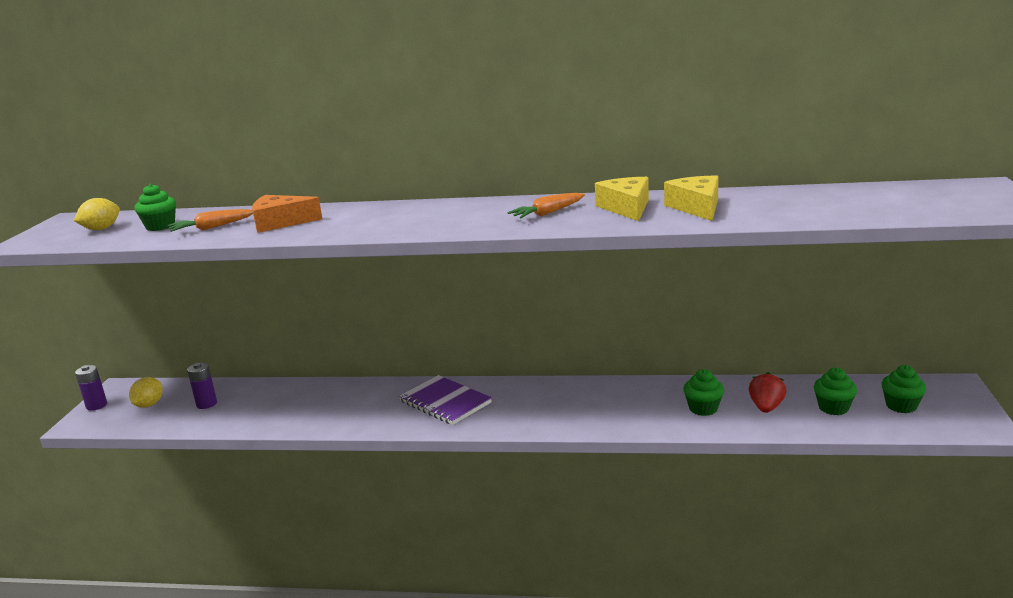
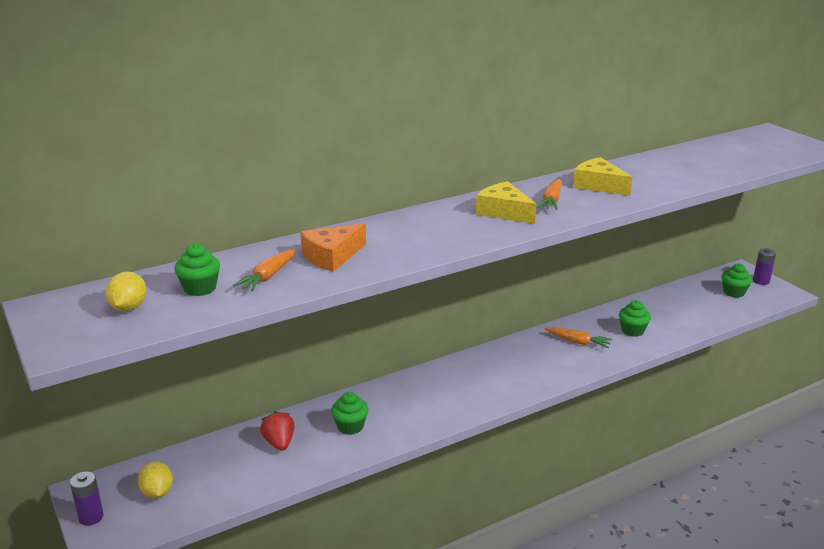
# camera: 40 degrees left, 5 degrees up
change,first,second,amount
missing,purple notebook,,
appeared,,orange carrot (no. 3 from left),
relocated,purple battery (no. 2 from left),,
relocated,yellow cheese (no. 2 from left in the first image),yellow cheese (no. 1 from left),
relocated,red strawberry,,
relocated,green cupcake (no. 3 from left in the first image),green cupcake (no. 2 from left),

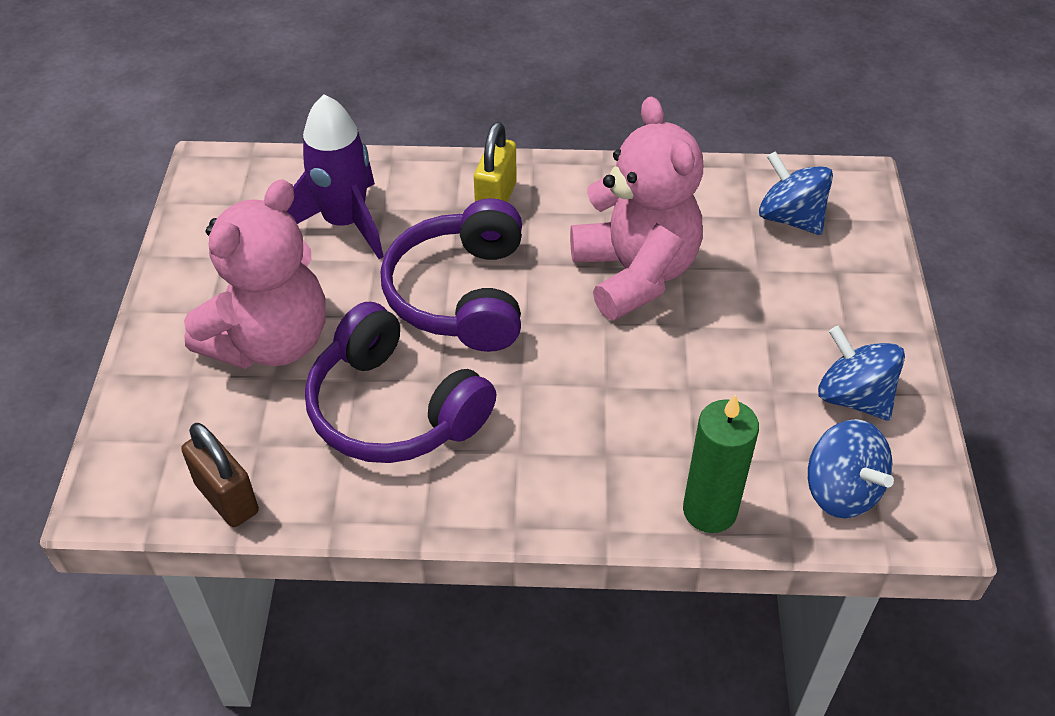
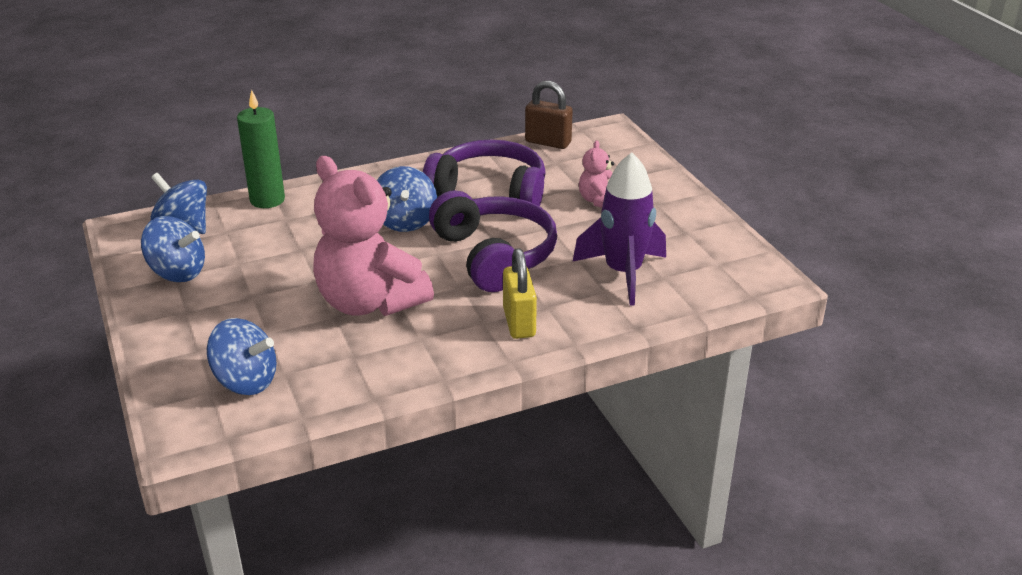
# camera: 155 degrees right, 15 degrees down
change,first,second,amount
appeared,,blue spinning top (no. 4 from left),
size,pink teddy bear (no. 1 from left in the first image),pink teddy bear (no. 2 from left),x0.44

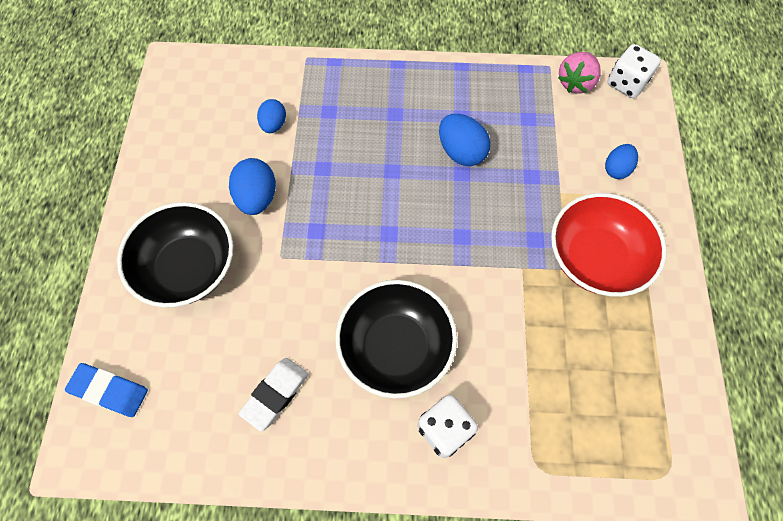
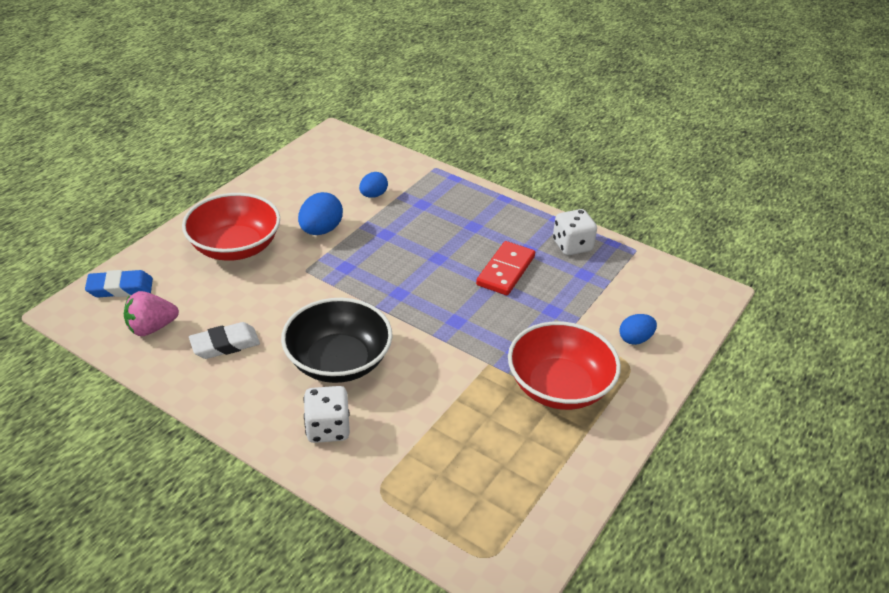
# camera: 30 degrees right, 25 degrees down
change,first,second,amount
relocated,pink strawberry,,
relocated,white dice (no. 2 from left),,
exchanged,blue egg (no. 3 from left),red domino,
colour,black bowl (no. 1 from left),red bowl (no. 1 from left),
spun,blue eraser,,60 degrees counterclockwise

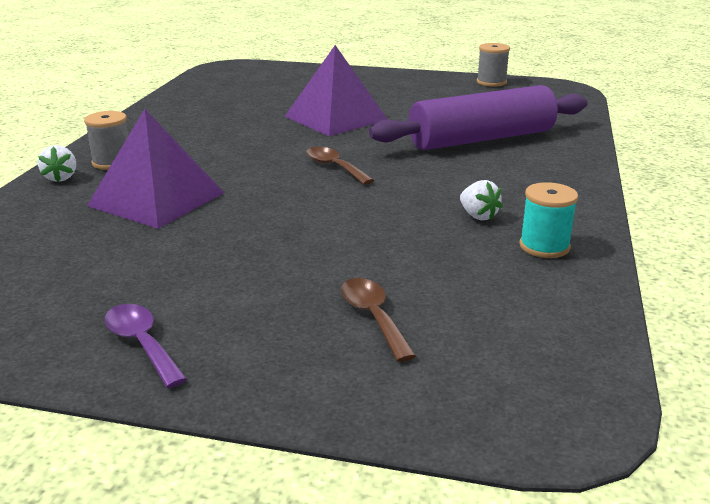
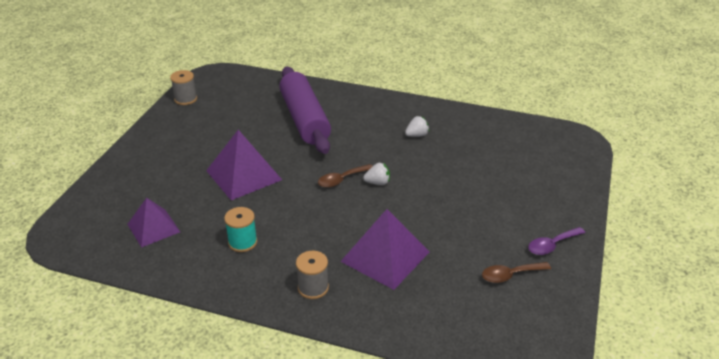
# camera: 85 degrees left, 10 degrees up
change,first,second,amount
appeared,,purple pyramid (no. 1 from left),
relocated,white strawberry (no. 1 from left),,
relocated,brown spoon (no. 2 from left),,
relocated,turquoise spool,,

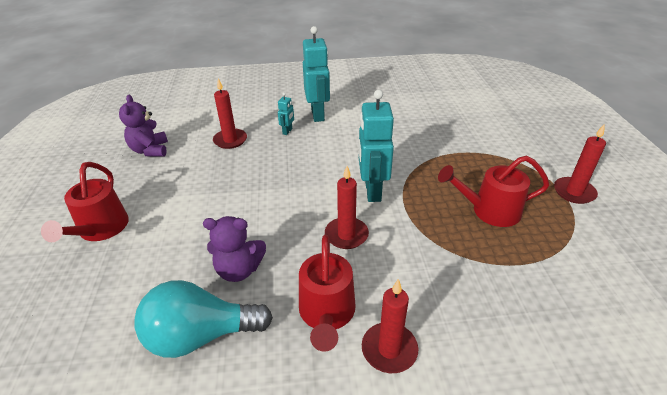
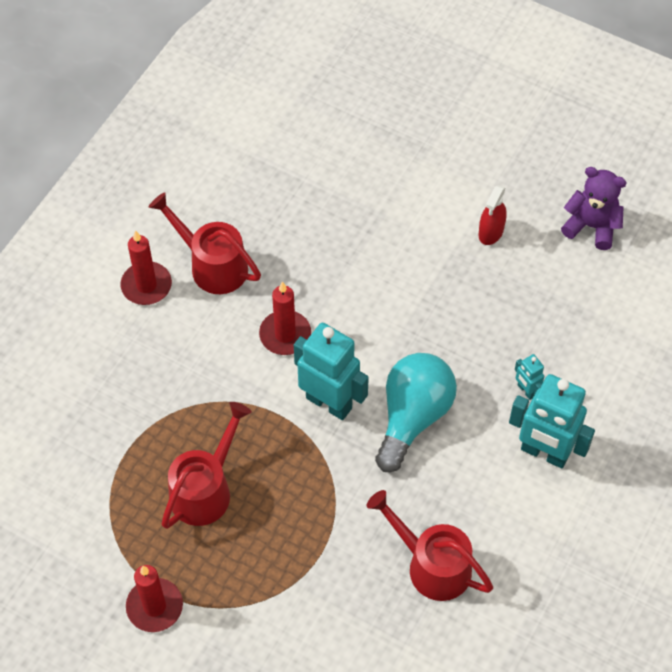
# camera: 125 degrees right, 20 degrees up
change,first,second,amount
missing,purple teddy bear (no. 2 from left),,
missing,red candle (no. 1 from left),,
appeared,,red spray bottle,
relocated,red watering can (no. 1 from left in the first image),red watering can (no. 3 from left),
relocated,turquoise light bulb,,

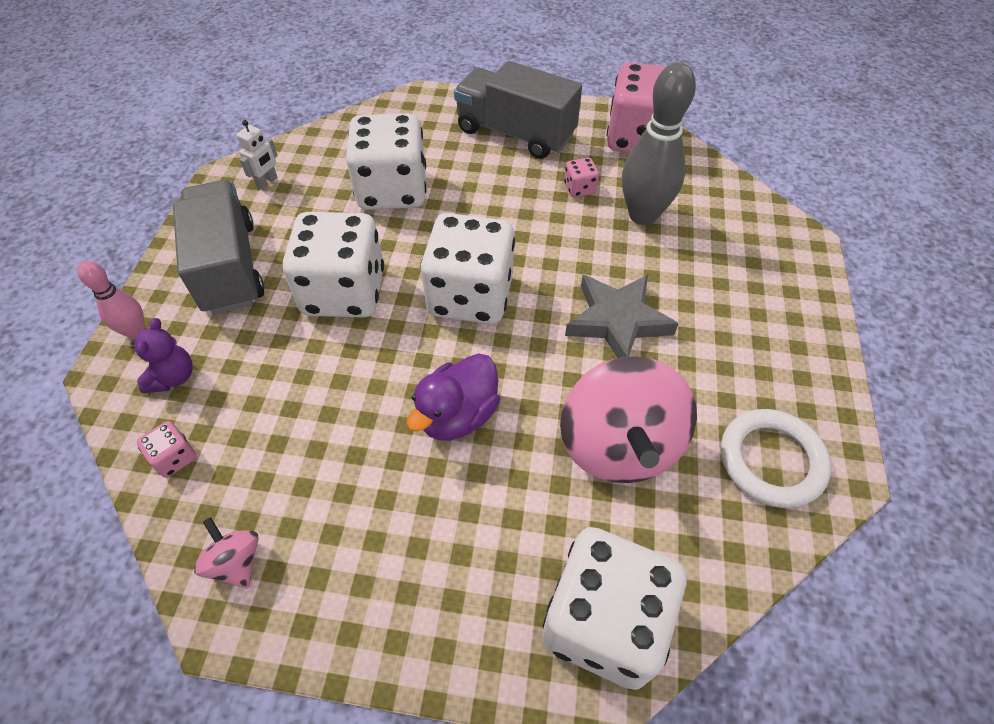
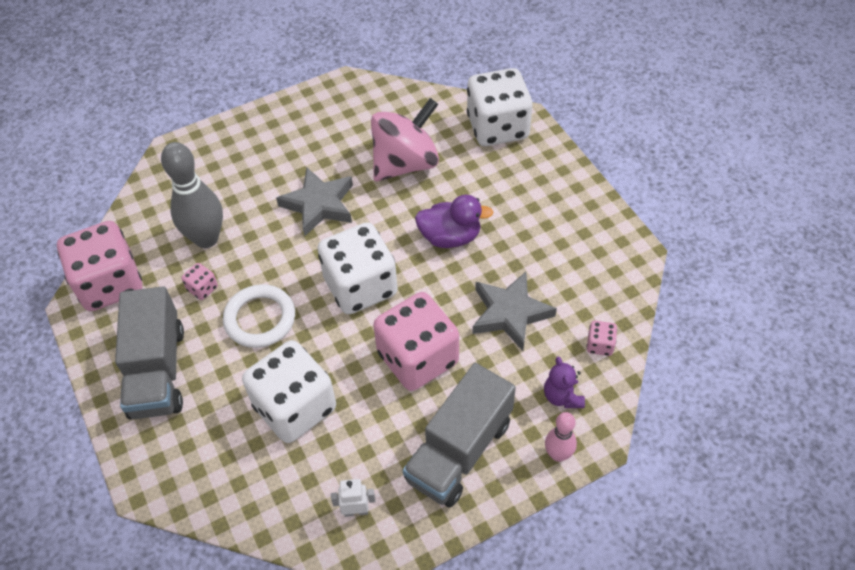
# camera: 125 degrees left, 0 degrees up
change,first,second,amount
missing,pink spinning top (no. 1 from left),,
appeared,,grey star (no. 2 from left),
relocated,white ring,,
colour,white dice (no. 1 from left),pink dice (no. 3 from left),
spun,purple teddy bear,,75 degrees counterclockwise

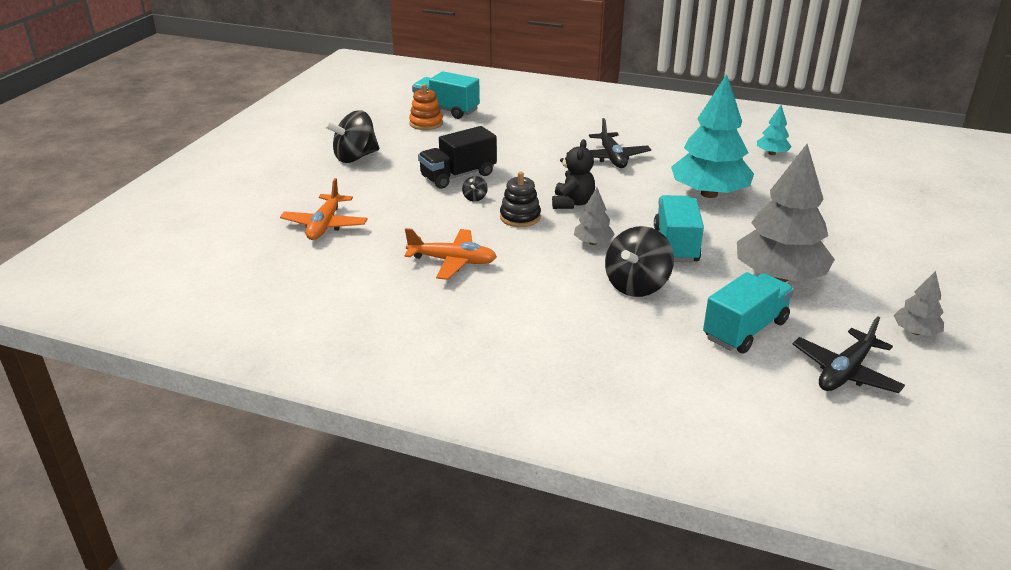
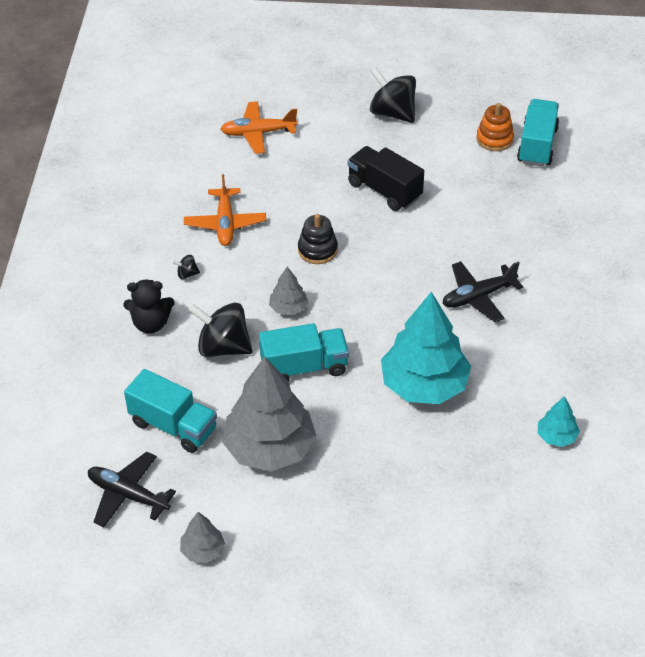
# camera: 75 degrees right, 15 degrees up
change,first,second,amount
relocated,black spinning top (no. 2 from left in the first image),black spinning top (no. 1 from left),
relocated,black teddy bear,,

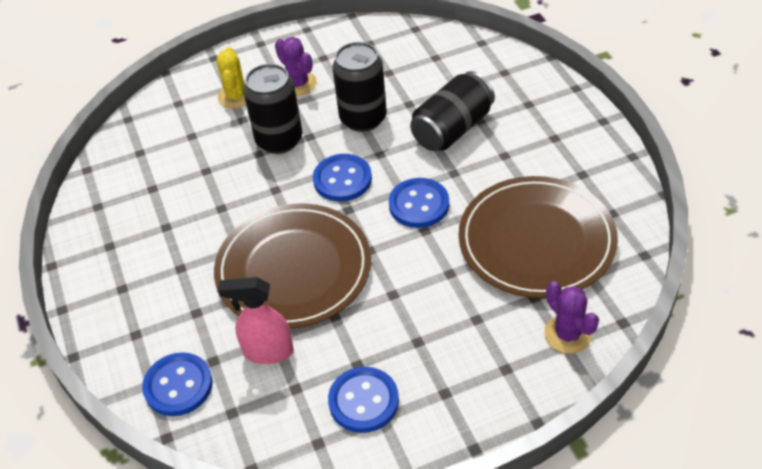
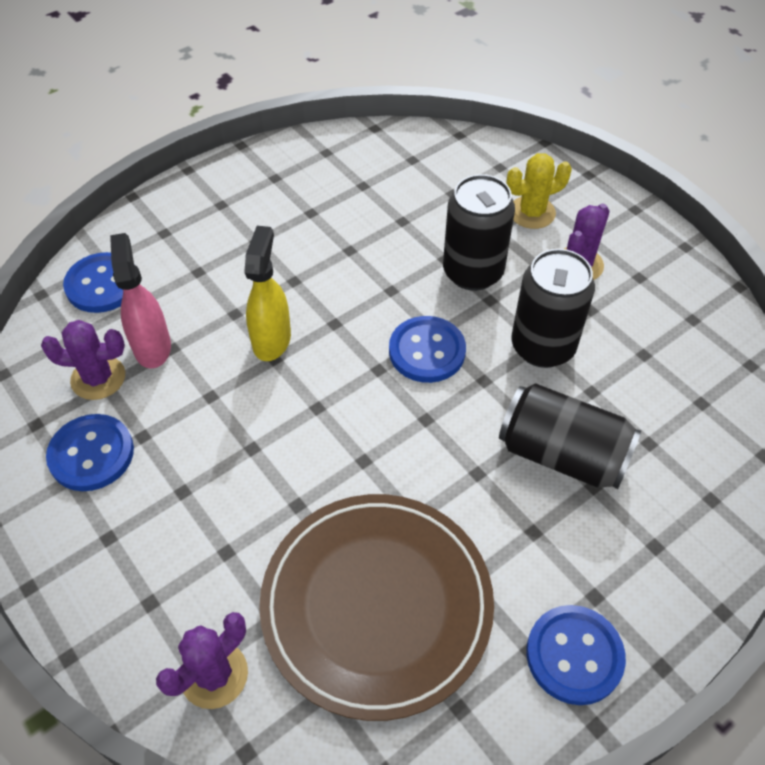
# camera: 70 degrees right, 5 degrees up
change,first,second,amount
appeared,,purple cactus (no. 1 from left),
relocated,blue button (no. 4 from left),,
exchanged,brown plate (no. 1 from left),yellow spray bottle,

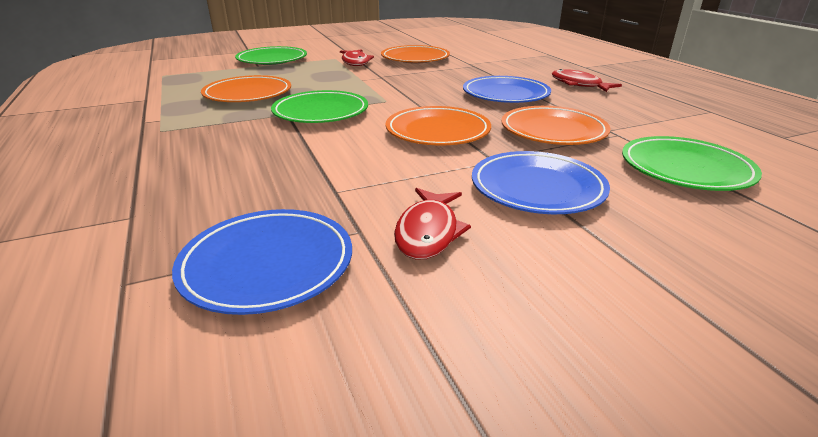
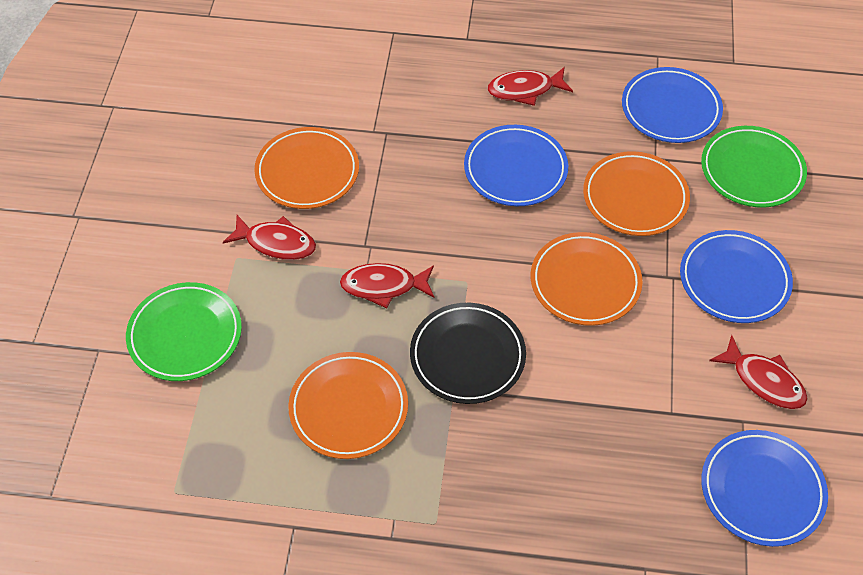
# camera: 60 degrees left, 25 degrees up
change,first,second,amount
appeared,,red fish (no. 2 from left),
appeared,,blue plate (no. 2 from left),
colour,green plate (no. 2 from left),black plate,

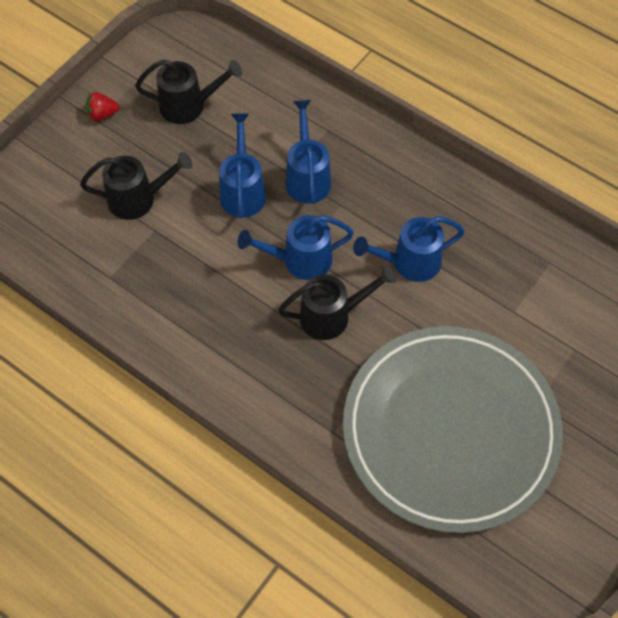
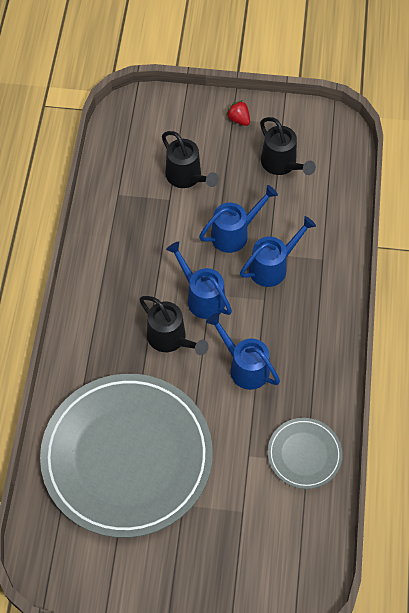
# camera: 60 degrees right, 0 degrees up
change,first,second,amount
appeared,,grey plate (no. 2 from left),

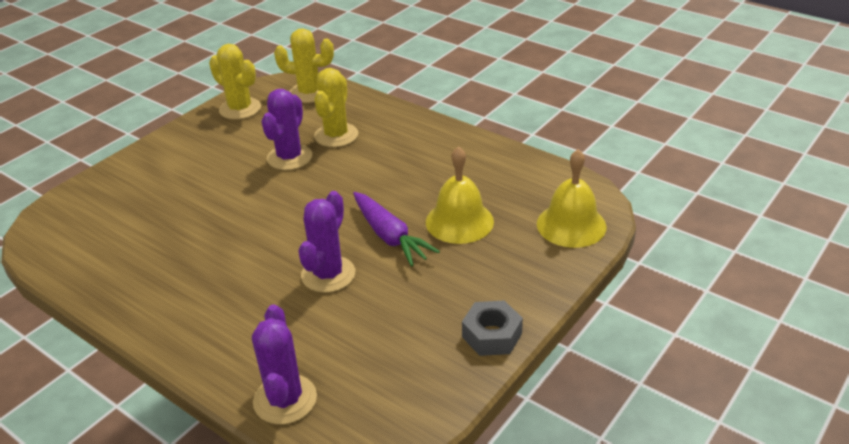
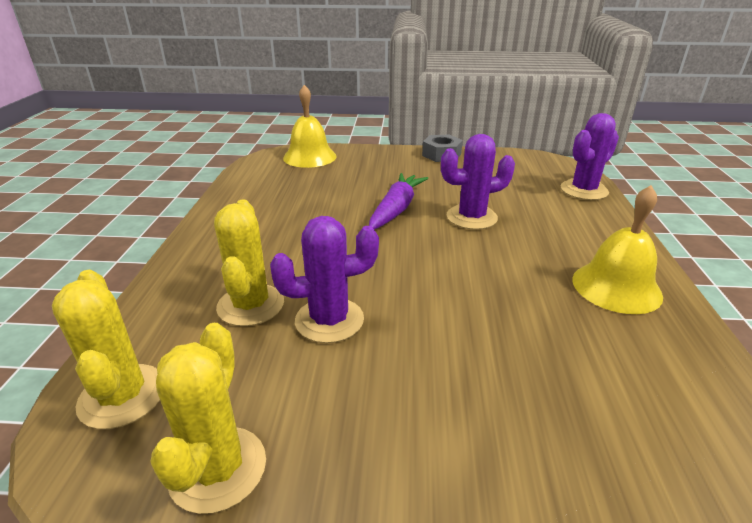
# camera: 125 degrees left, 5 degrees down
change,first,second,amount
relocated,yellow bell (no. 1 from left in the first image),yellow bell (no. 2 from left),
spun,yellow cactus (no. 3 from left),,75 degrees counterclockwise

